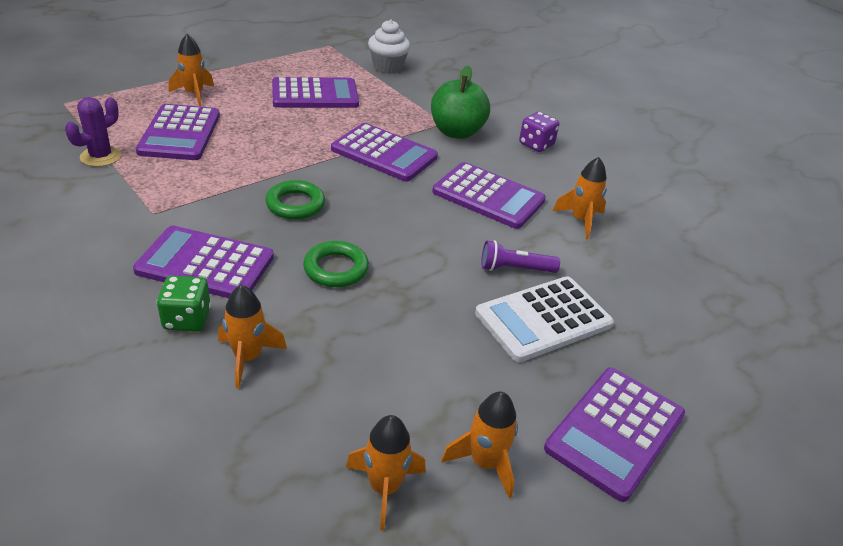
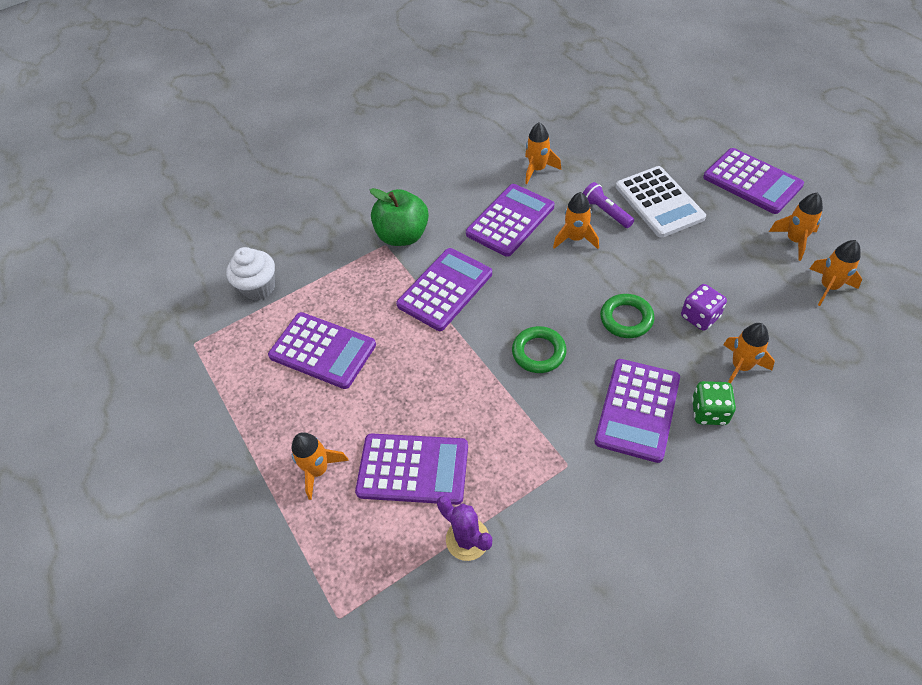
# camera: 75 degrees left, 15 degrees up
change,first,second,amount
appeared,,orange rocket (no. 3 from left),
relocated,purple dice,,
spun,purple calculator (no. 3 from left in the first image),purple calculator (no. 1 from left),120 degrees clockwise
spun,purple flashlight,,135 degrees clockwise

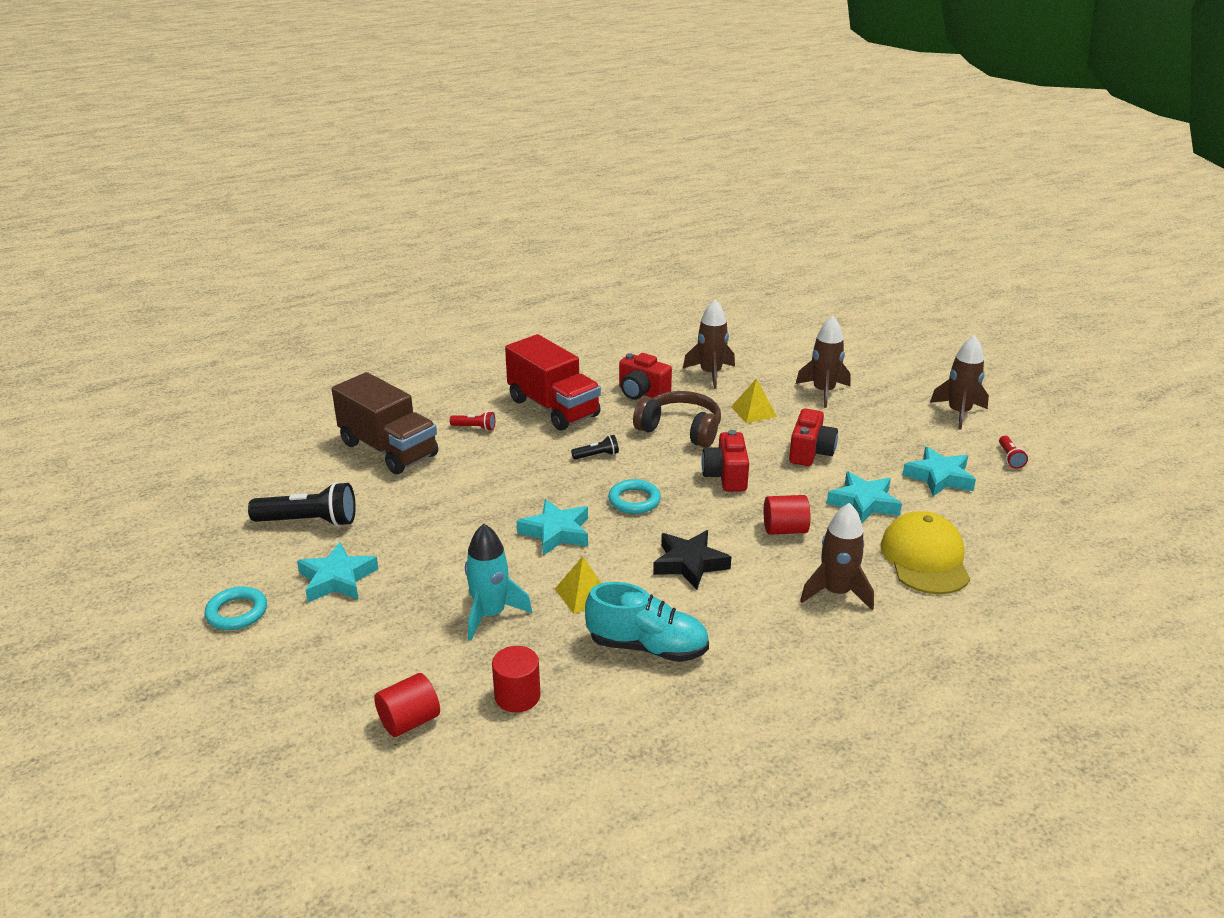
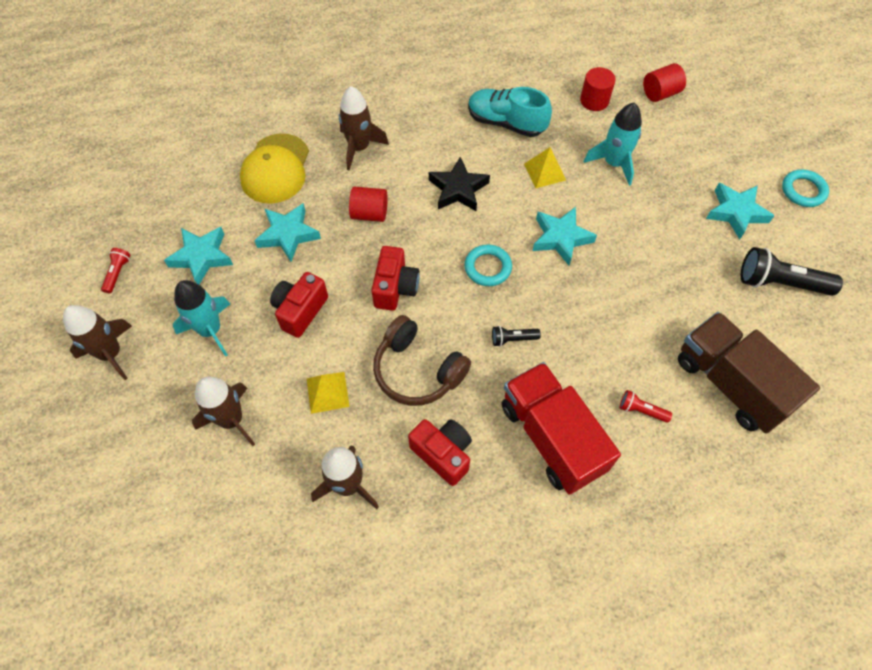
# camera: 170 degrees left, 30 degrees up
change,first,second,amount
appeared,,turquoise rocket (no. 1 from left),

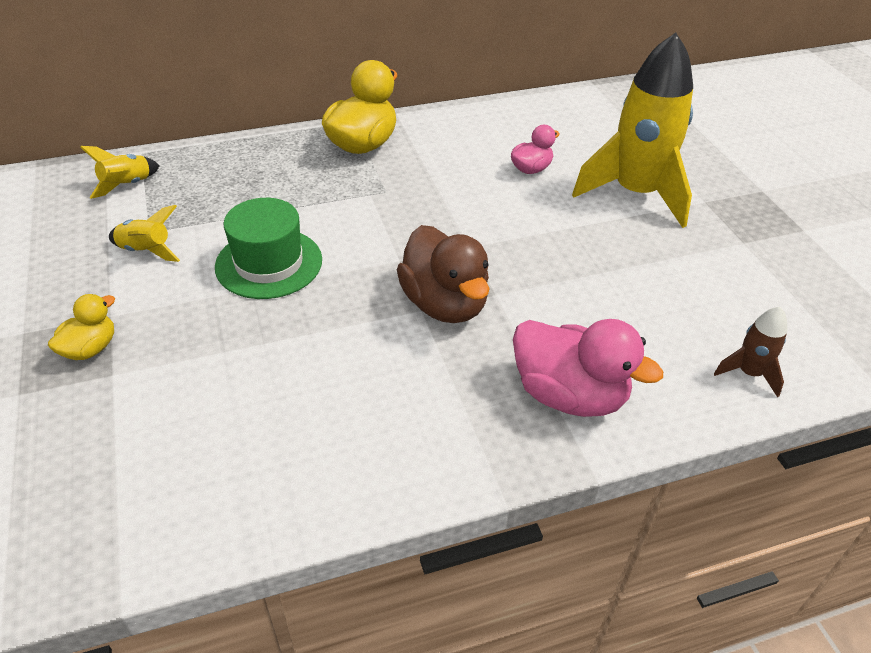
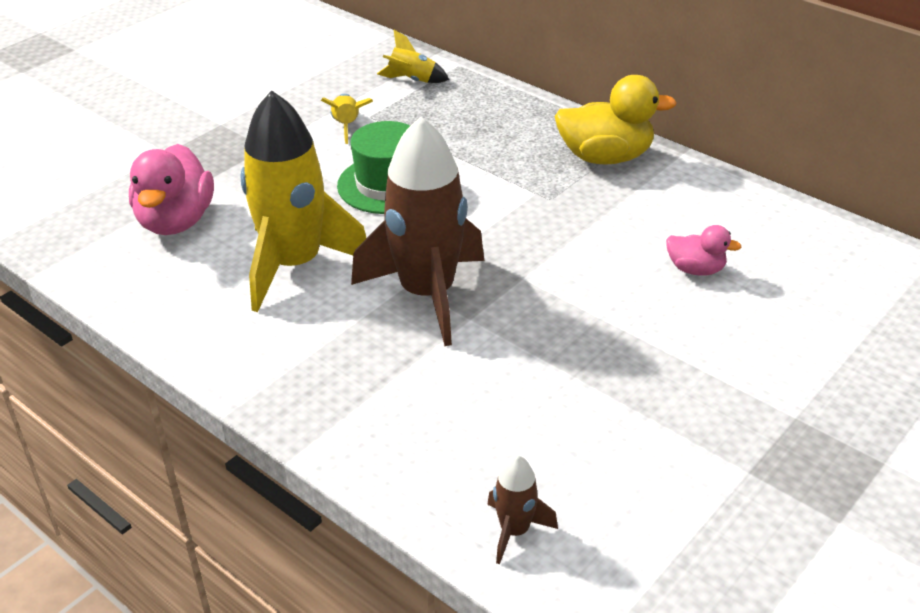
# camera: 60 degrees right, 5 degrees down
change,first,second,amount
missing,yellow duck (no. 1 from left),,
relocated,pink duck (no. 2 from left in the first image),pink duck (no. 1 from left),
relocated,yellow rocket (no. 3 from left in the first image),yellow rocket (no. 1 from left),
exchanged,brown duck,brown rocket (no. 1 from left),

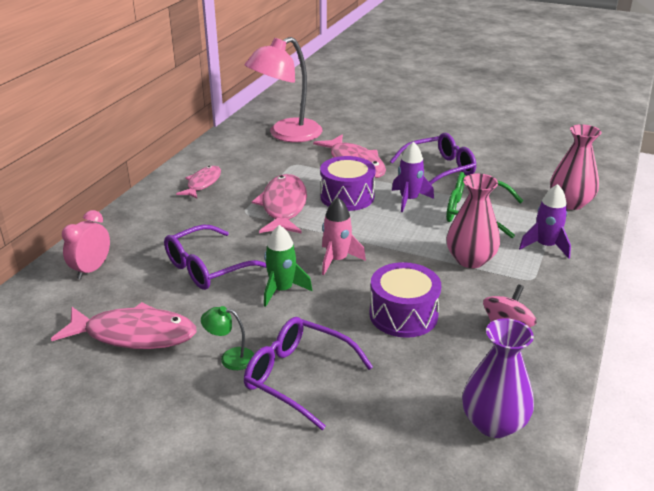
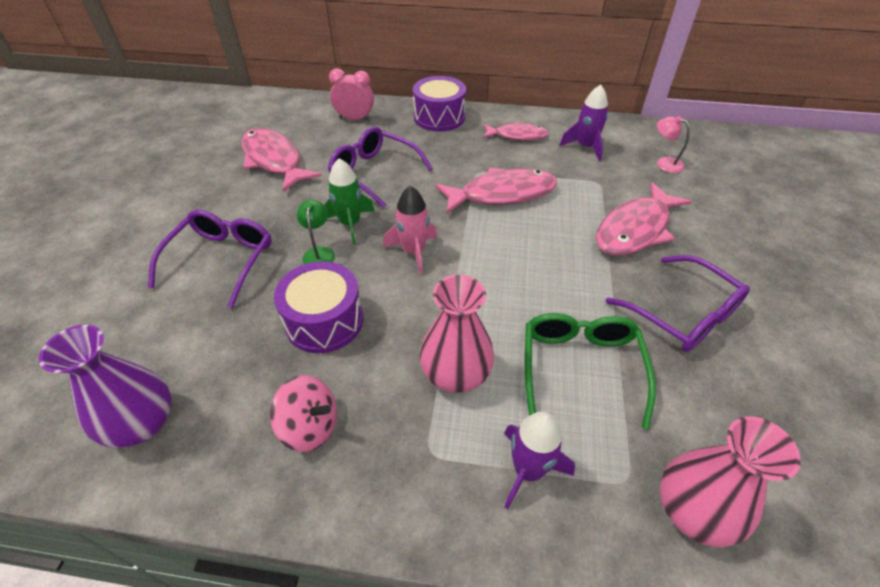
# camera: 75 degrees right, 15 degrees up
change,first,second,amount
relocated,green lamp,,
relocated,purple drum (no. 1 from left in the first image),purple drum (no. 2 from left),
relocated,purple rocket (no. 1 from left in the first image),purple rocket (no. 2 from left),
spun,pink fish (no. 1 from left),,150 degrees clockwise
size,pink lamp,,x0.41

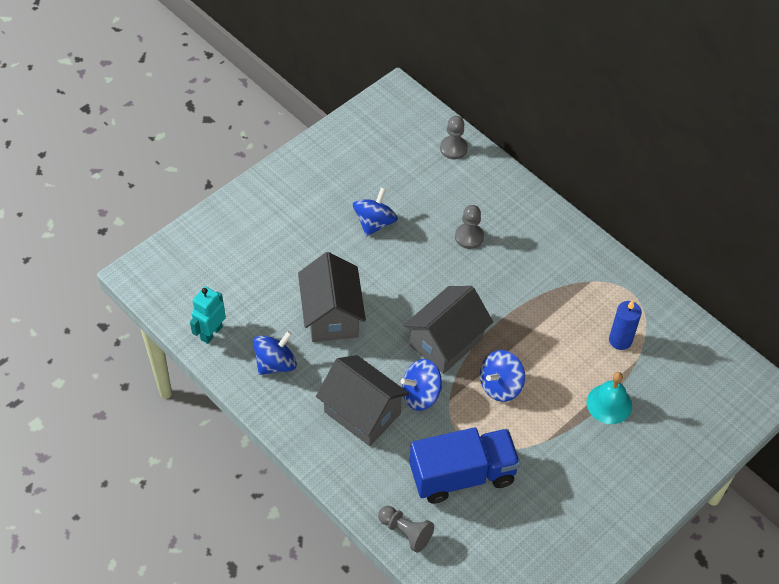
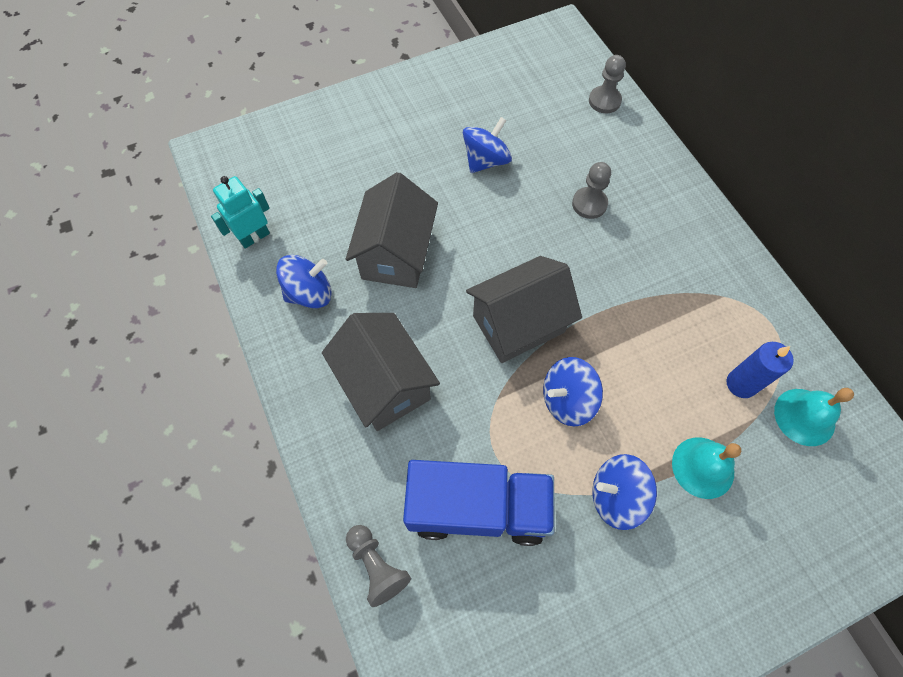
# camera: 20 degrees right, 10 degrees up
change,first,second,amount
appeared,,turquoise bell (no. 2 from left),
relocated,blue spinning top (no. 3 from left in the first image),blue spinning top (no. 4 from left),

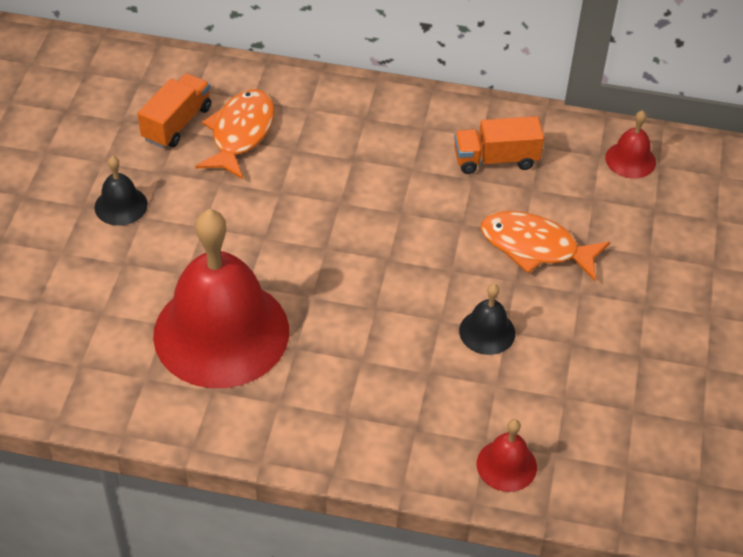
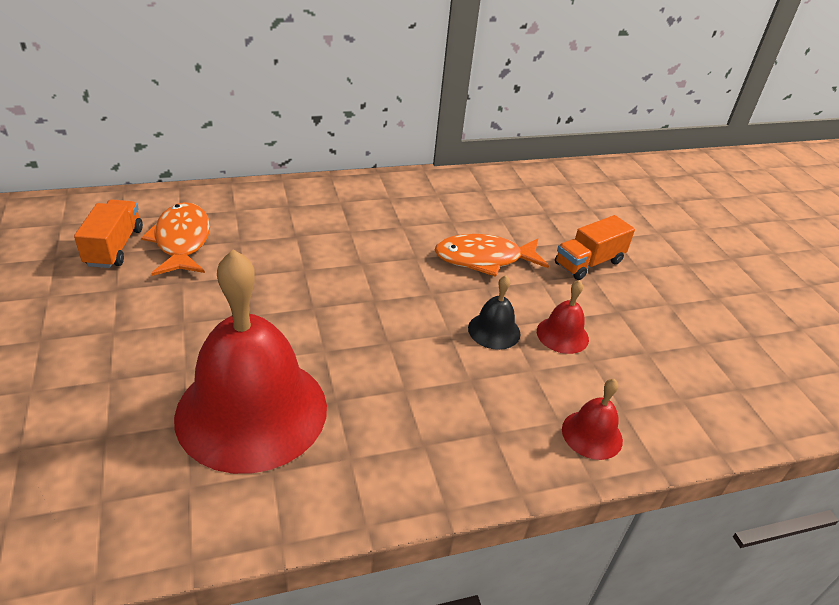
# camera: 30 degrees left, 10 degrees down
change,first,second,amount
missing,black bell (no. 1 from left),,
relocated,orange truck (no. 2 from left),,
relocated,red bell (no. 3 from left in the first image),red bell (no. 2 from left),

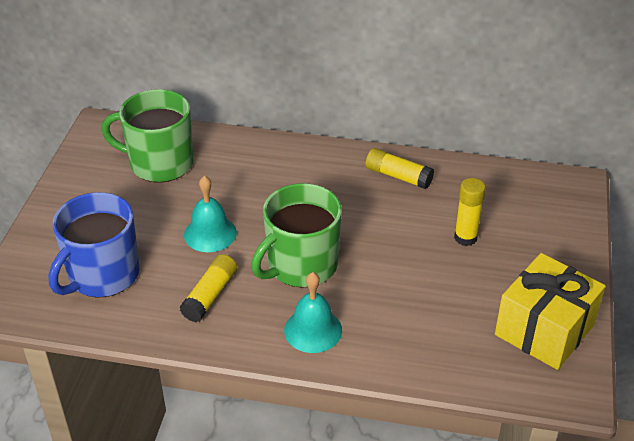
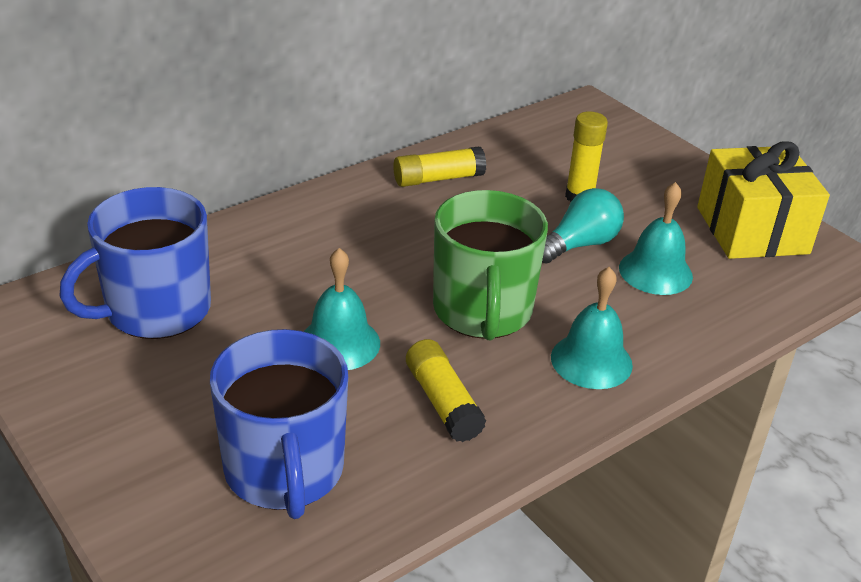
# camera: 50 degrees left, 5 degrees down
change,first,second,amount
appeared,,turquoise light bulb,
appeared,,turquoise bell (no. 3 from left),
colour,green mug (no. 1 from left),blue mug (no. 1 from left),

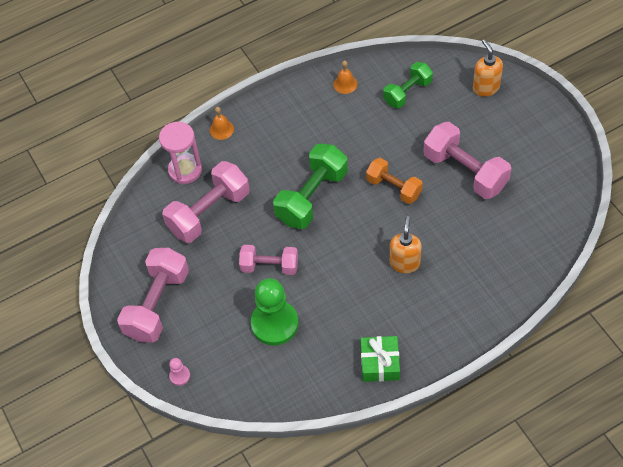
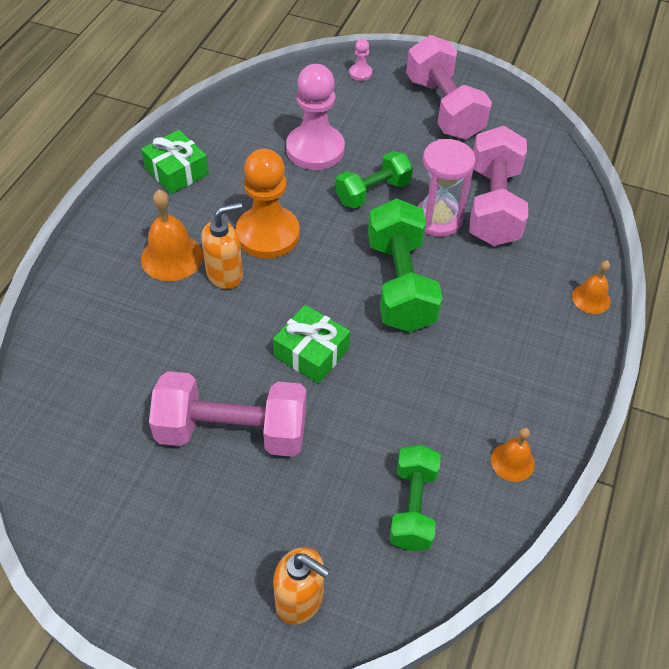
# camera: 135 degrees right, 5 degrees down
change,first,second,amount
appeared,,orange bell (no. 1 from left),
appeared,,orange pawn,
relocated,pink hourglass,,
exchanged,orange dumbbell,green gift (no. 2 from left),
colour,pink dumbbell (no. 3 from left),green dumbbell (no. 1 from left),
colour,green pawn,pink pawn (no. 1 from left),
spun,orange soap dispenser (no. 1 from left),,90 degrees counterclockwise

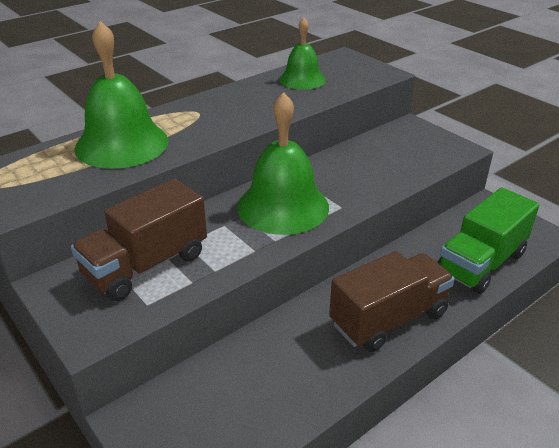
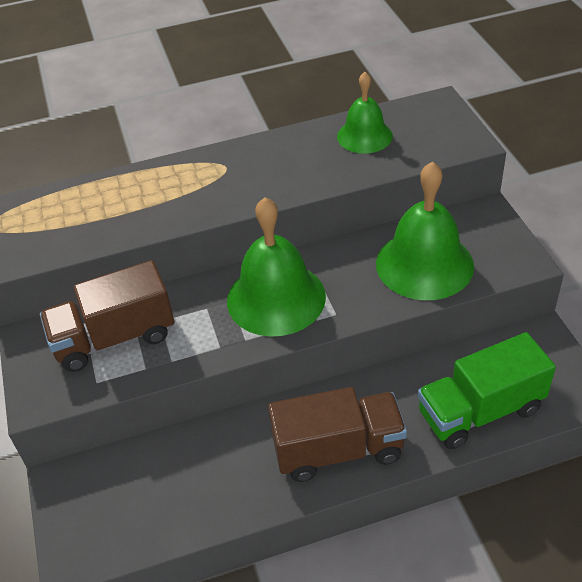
# camera: 25 degrees right, 10 degrees up
change,first,second,amount
relocated,green bell (no. 1 from left in the first image),green bell (no. 3 from left),

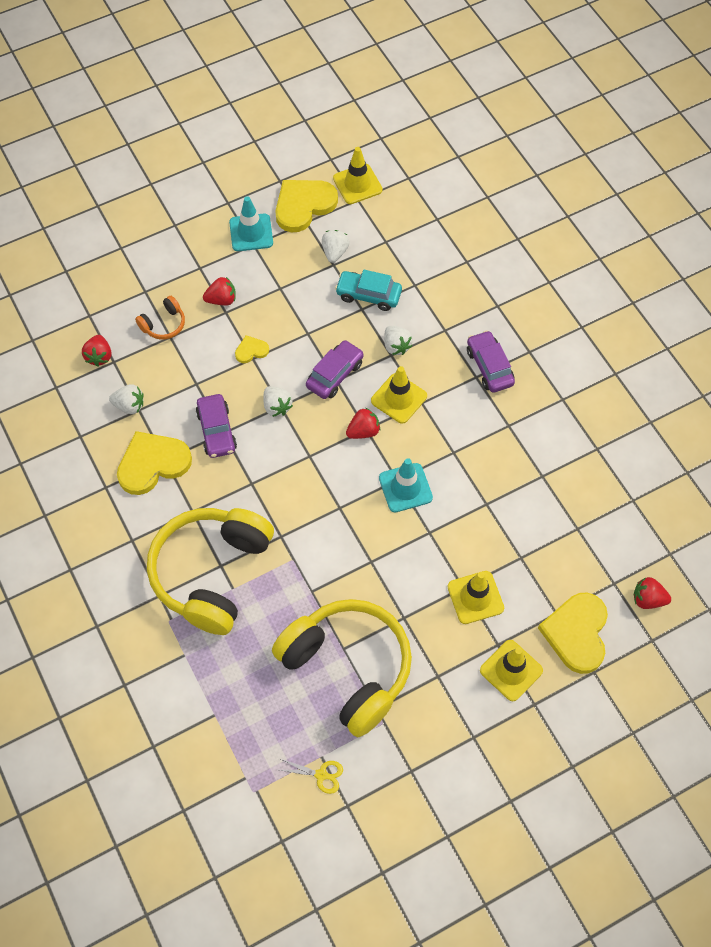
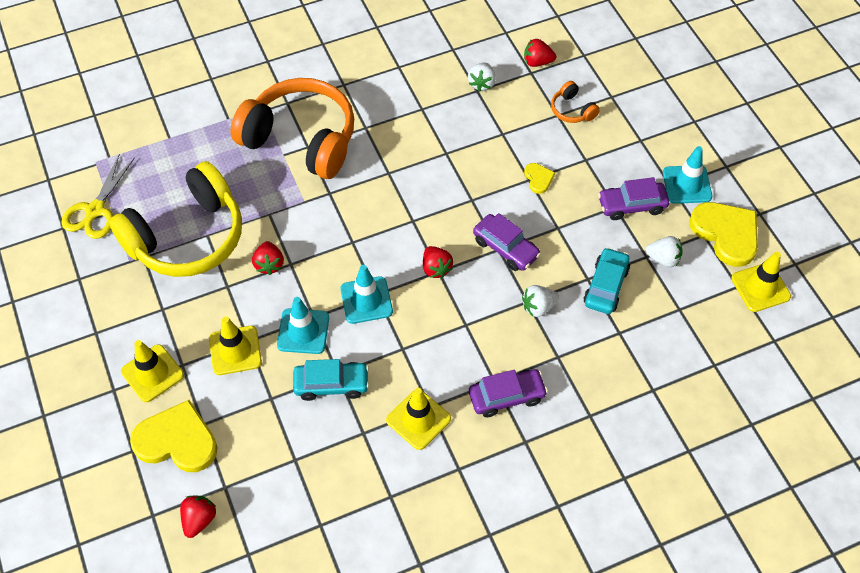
# camera: 95 degrees right, 5 degrees down
change,first,second,amount
missing,yellow heart (no. 1 from left),,
missing,white strawberry (no. 2 from left),,
appeared,,turquoise traffic cone (no. 1 from left),
appeared,,turquoise car (no. 1 from left),
relocated,purple car (no. 1 from left in the first image),purple car (no. 3 from left),
relocated,red strawberry (no. 2 from left),,
relocated,yellow traffic cone (no. 2 from left in the first image),yellow traffic cone (no. 3 from left),
colour,yellow headphones (no. 1 from left),orange headphones (no. 1 from left),
size,yellow scissors,,x1.79

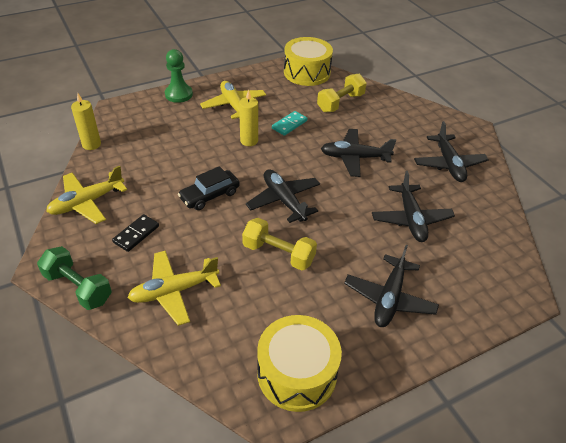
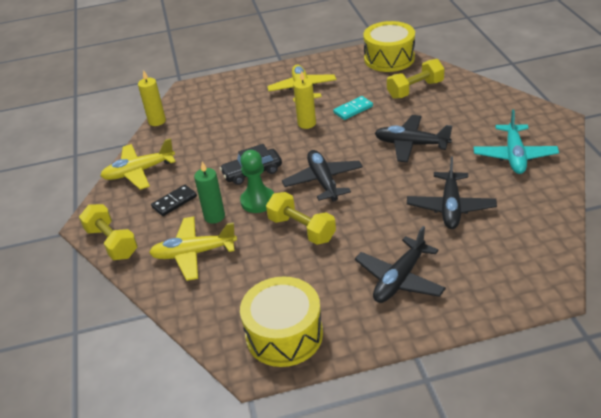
# camera: 20 degrees right, 5 degrees down
change,first,second,amount
appeared,,green candle,
relocated,green pawn,,
colour,green dumbbell,yellow dumbbell (no. 1 from left),
colour,black plane (no. 5 from left),turquoise plane,

